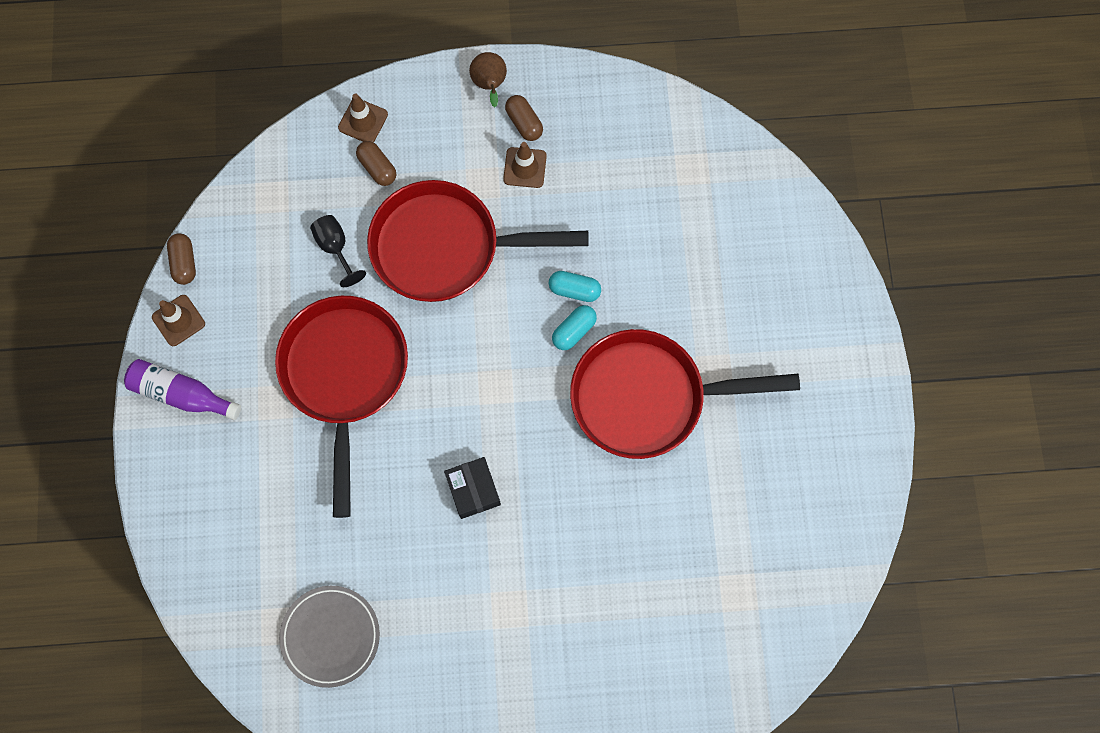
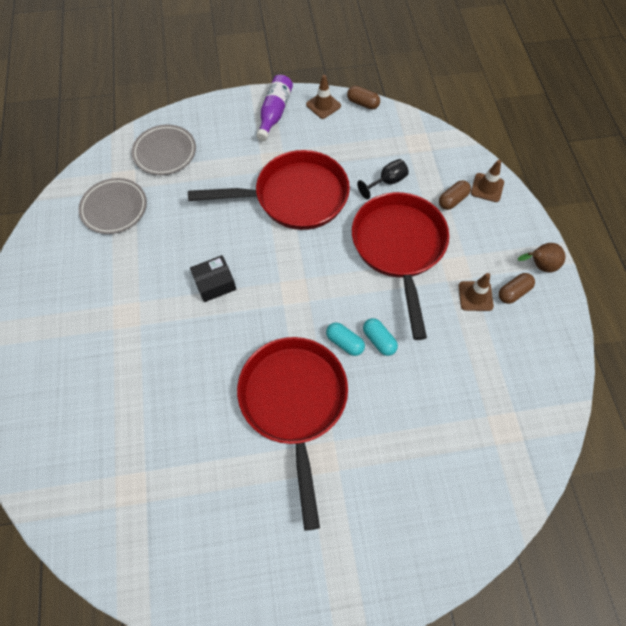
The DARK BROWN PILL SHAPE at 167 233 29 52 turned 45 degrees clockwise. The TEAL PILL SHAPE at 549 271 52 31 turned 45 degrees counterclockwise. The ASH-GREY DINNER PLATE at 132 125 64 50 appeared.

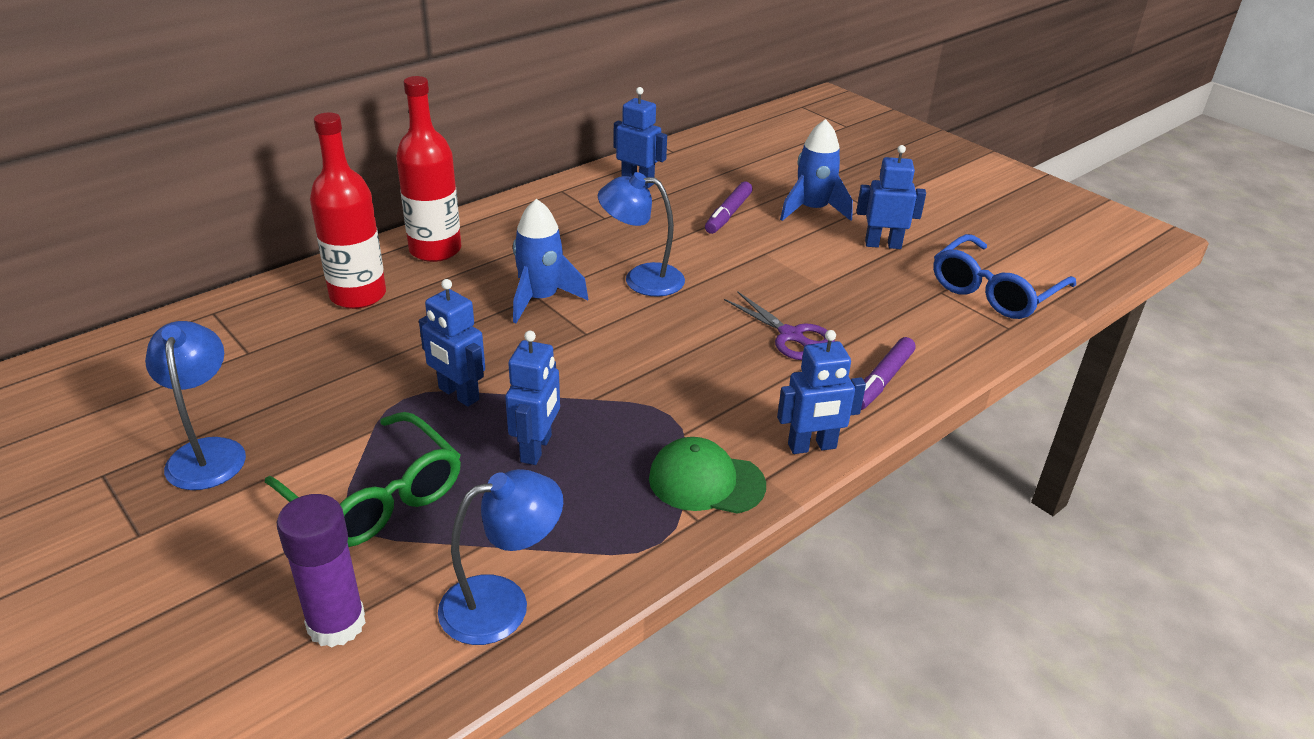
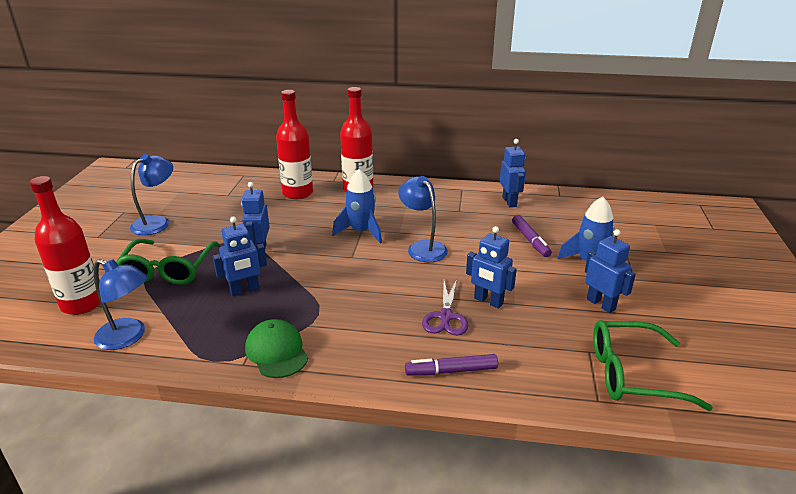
The ROYAL PURPLE MARKER at 705 182 48 52 turned 90 degrees counterclockwise. The ROYAL BLUE SPECTACLES at 933 234 143 85 became the GREEN SPECTACLES at 593 320 120 91. The ROYAL BLUE TOY ROBOT moved from 777 330 89 124 to 466 226 51 82. The ROYAL PURPLE GLUE STICK at 277 494 89 153 was replaced by the RED BOTTLE at 29 176 71 139.

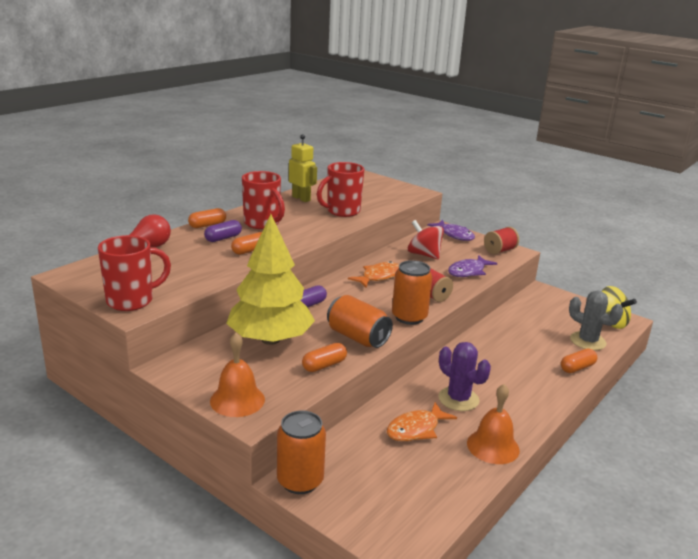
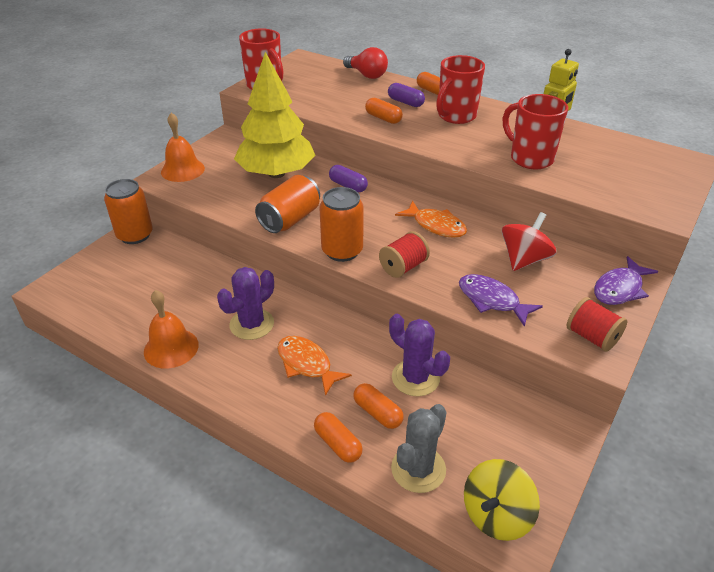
The ORANGE-COLOURED PILL SHAPE moved from 302 343 45 29 to 353 383 51 46. The ORANGE-COLOURED FISH FIGURE moved from 387 402 70 39 to 277 336 75 60. The ROYAL PURPLE PRICKLY PLANT at 389 314 61 82 appeared.

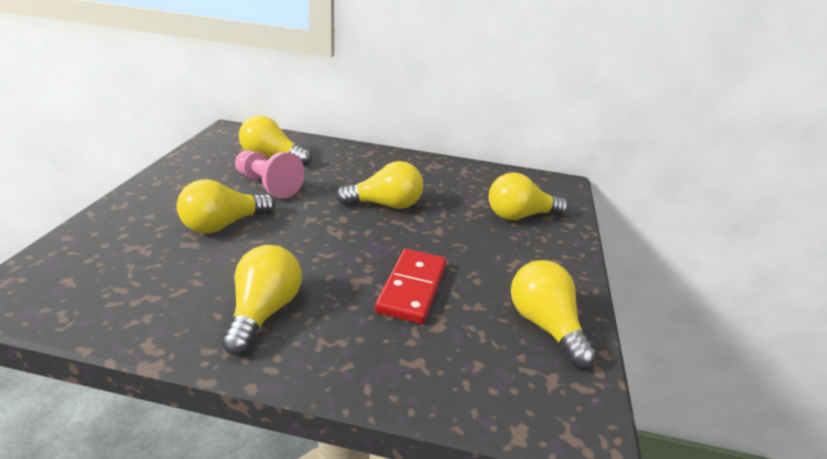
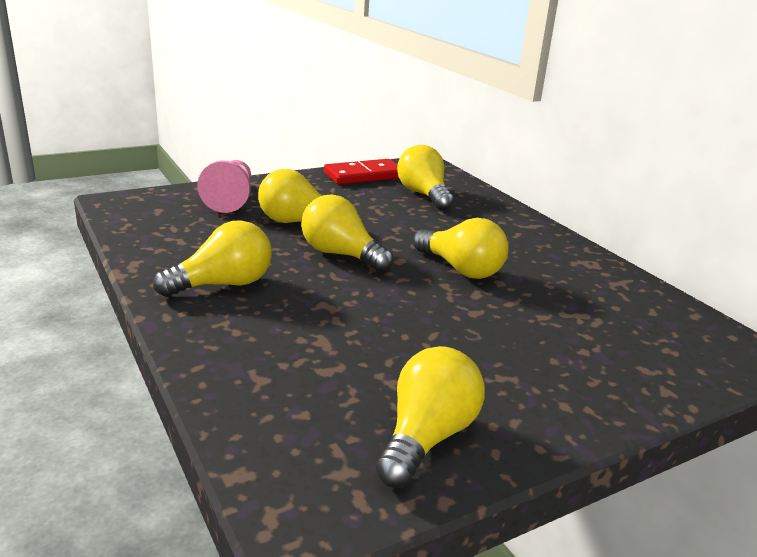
The ROSY CHESS PAWN moved from 235 150 70 49 to 197 160 54 53. The BRIGHT YELLOW LIGHTBULB moved from 489 172 79 48 to 301 195 92 77. The RED DOMINO moved from 375 249 72 75 to 324 159 75 26.

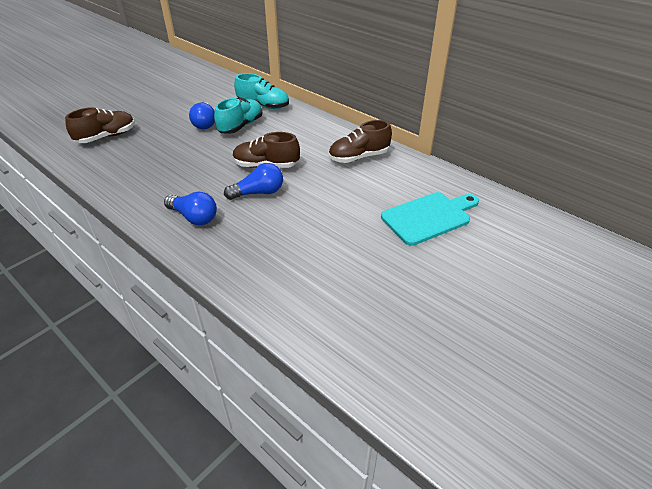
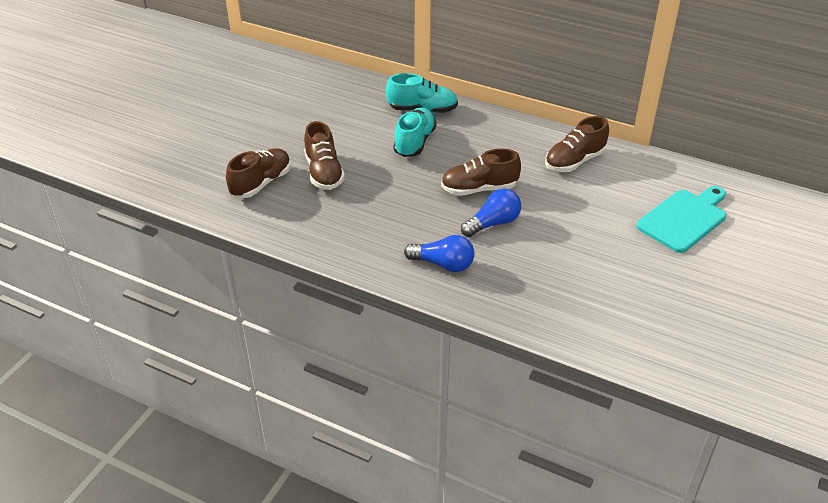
The ROYAL BLUE LIGHTBULB at 189 102 26 27 disappeared. The DARK BROWN SNEAKER at 304 121 41 69 appeared.

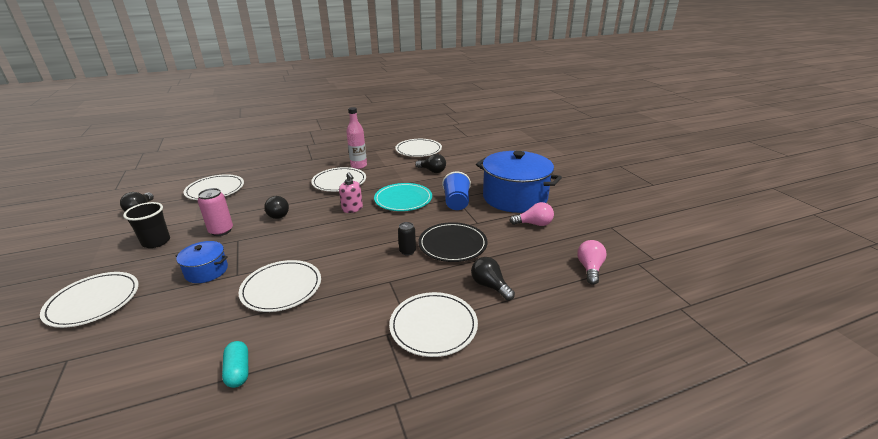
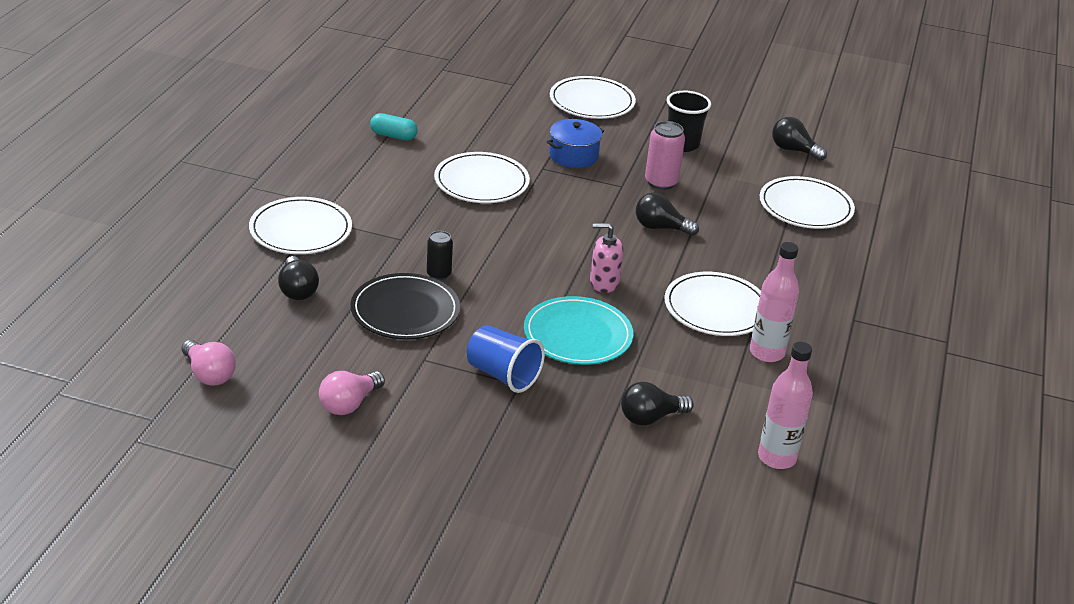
The PURE WHITE DINNER PLATE at 395 139 47 18 was replaced by the ROSY BOTTLE at 758 342 55 127. The ROYAL BLUE COOKING POT at 476 151 86 62 disappeared. The EBONY LIGHTBULB at 471 257 44 43 turned 75 degrees clockwise.

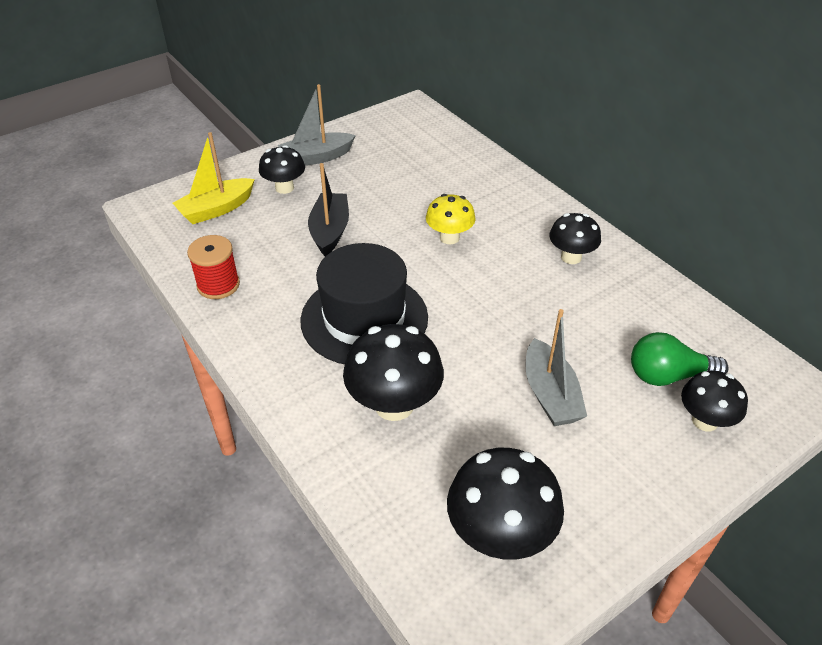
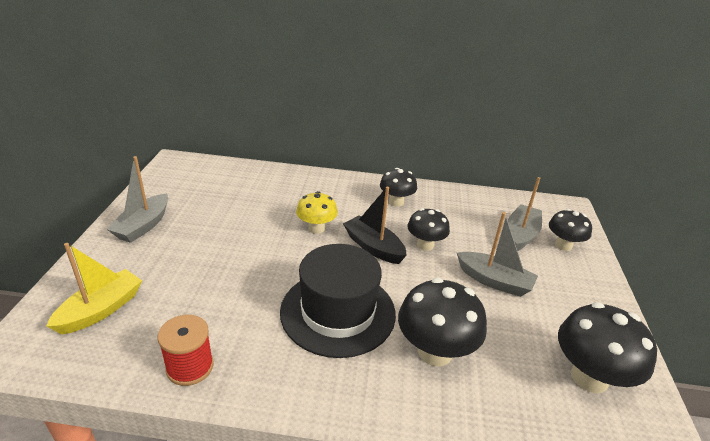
The BRIGHT YELLOW SAILBOAT at 173 132 82 92 turned 150 degrees counterclockwise. The EBONY FUNGUS moved from 259 145 46 49 to 407 208 43 43. The EBONY SAILBOAT moved from 308 163 41 93 to 343 187 64 77. The GREEN LIGHTBULB at 631 332 98 54 was replaced by the ASH-GREY SAILBOAT at 508 177 34 74.

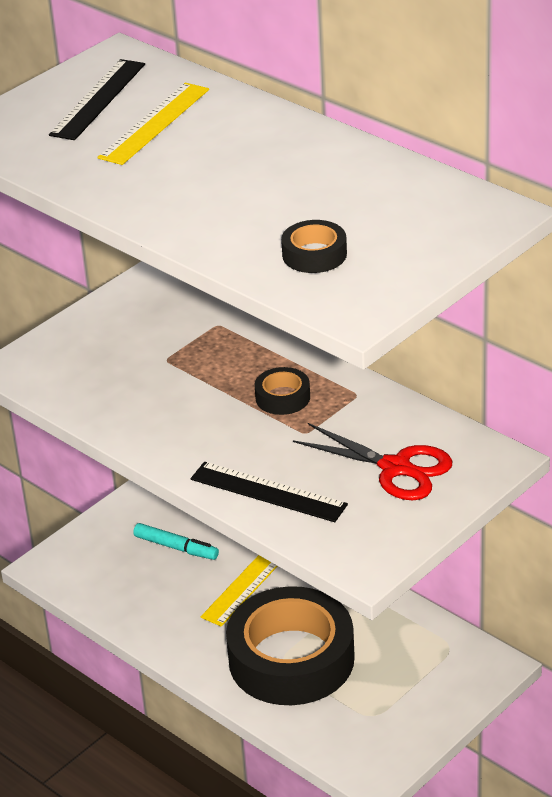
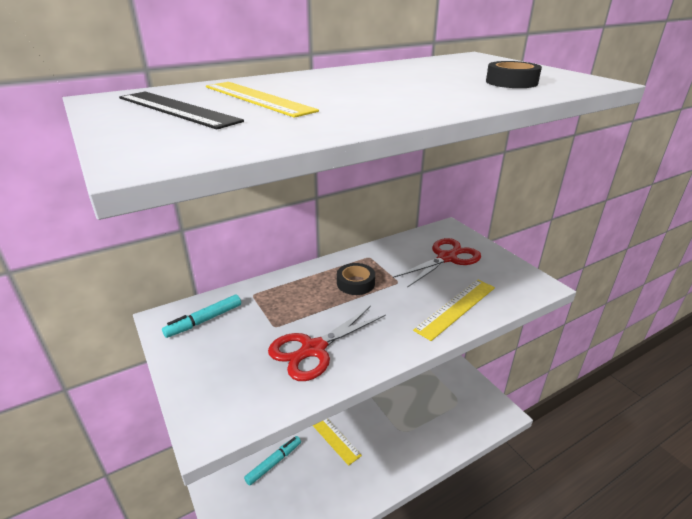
The EBONY STRAIGHTEDGE at 191 462 157 60 became the BRIGHT YELLOW STRAIGHTEDGE at 413 280 82 61. The EBONY ROLL OF TAPE at 226 586 129 119 disappeared. The TEAL MARKER at 162 294 79 44 appeared. The RED SCISSORS at 268 306 118 75 appeared.

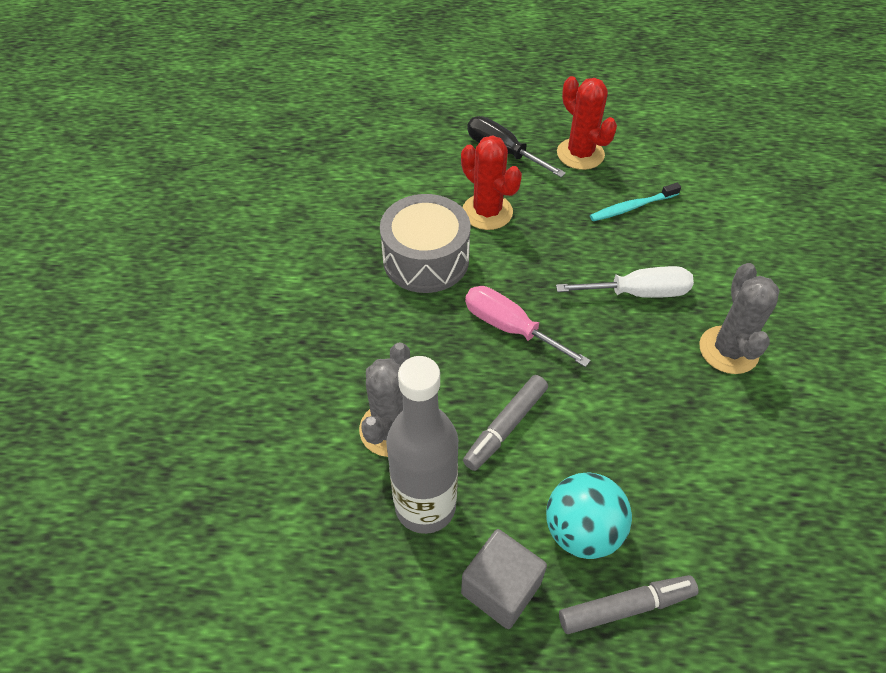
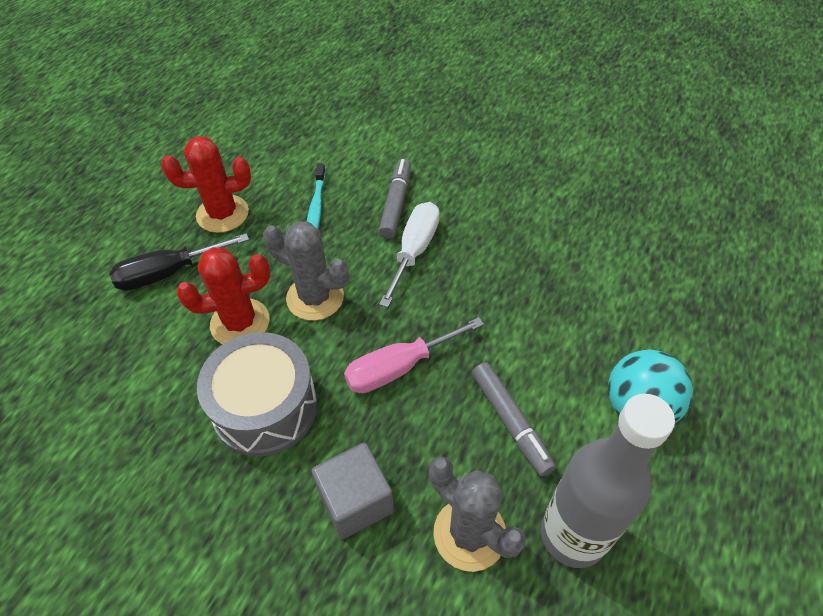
The ASH-GREY PRICKLY PLANT moved from 699 263 81 111 to 263 221 86 100. The ASH-GREY SOLID CUBE moved from 461 529 86 100 to 311 443 83 96. The ASH-GREY MARKER moved from 559 575 139 59 to 379 159 32 80.

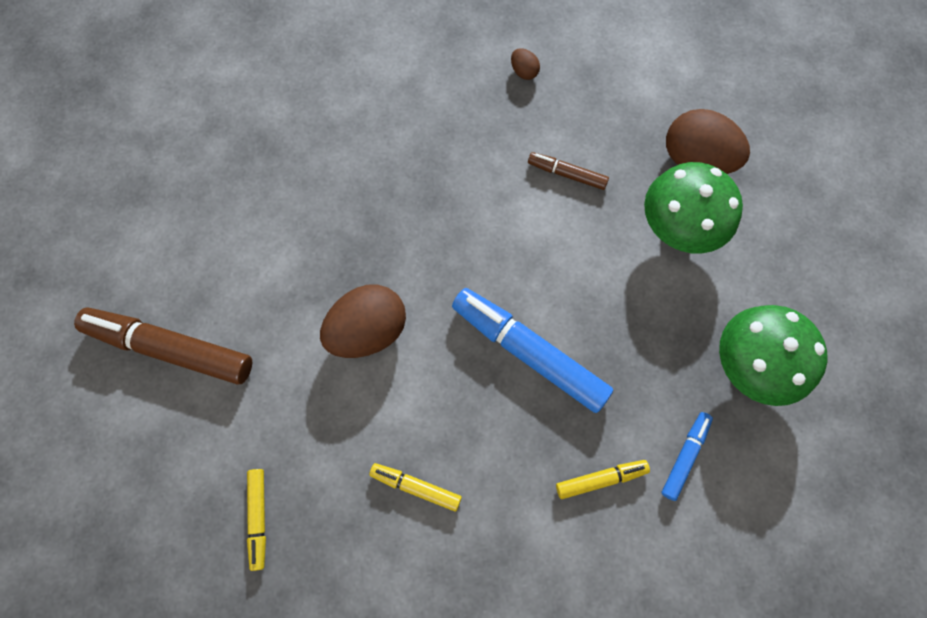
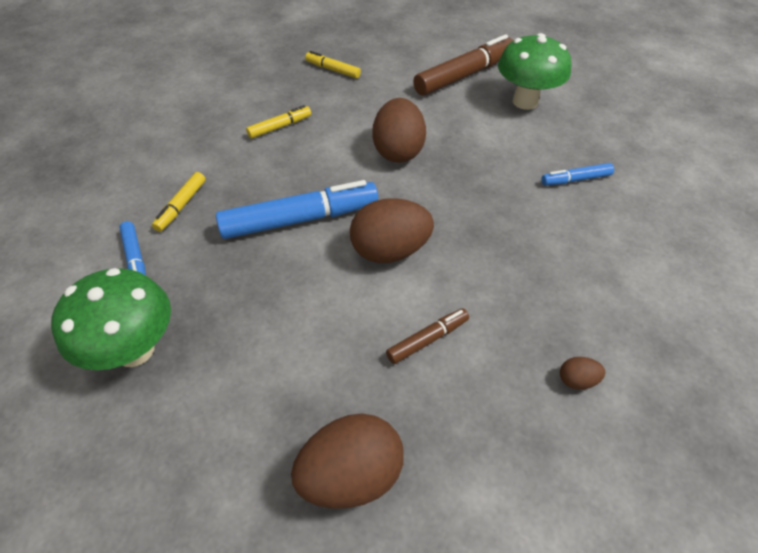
The GREEN FUNGUS moved from 644 162 99 91 to 498 33 73 77. The ROYAL BLUE MARKER at 541 163 73 23 appeared. The DARK BROWN EGG at 350 198 84 65 appeared.

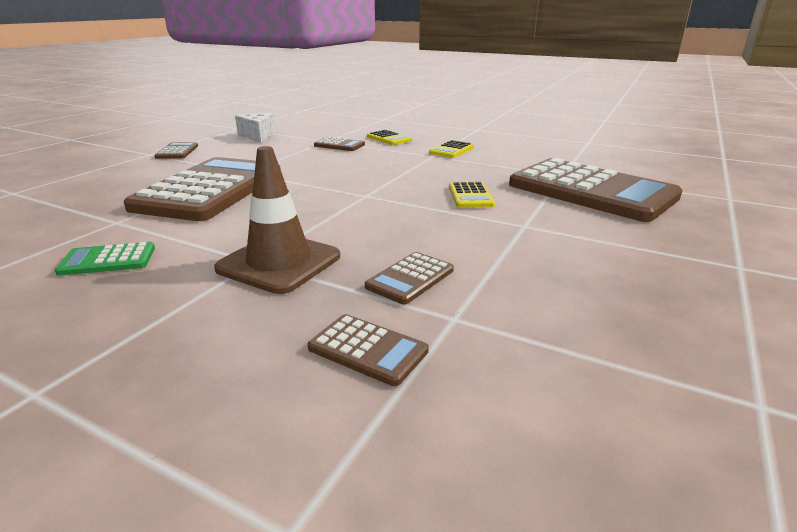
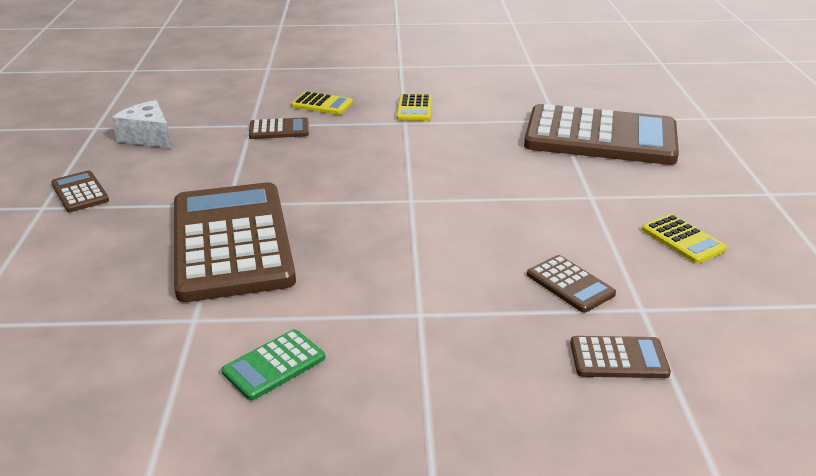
The DARK BROWN TRAFFIC CONE at 214 146 126 148 disappeared. The BRIGHT YELLOW ADDING MACHINE moved from 449 182 46 26 to 642 214 85 50. The DARK BROWN ADDING MACHINE at 365 252 89 52 turned 45 degrees counterclockwise.

